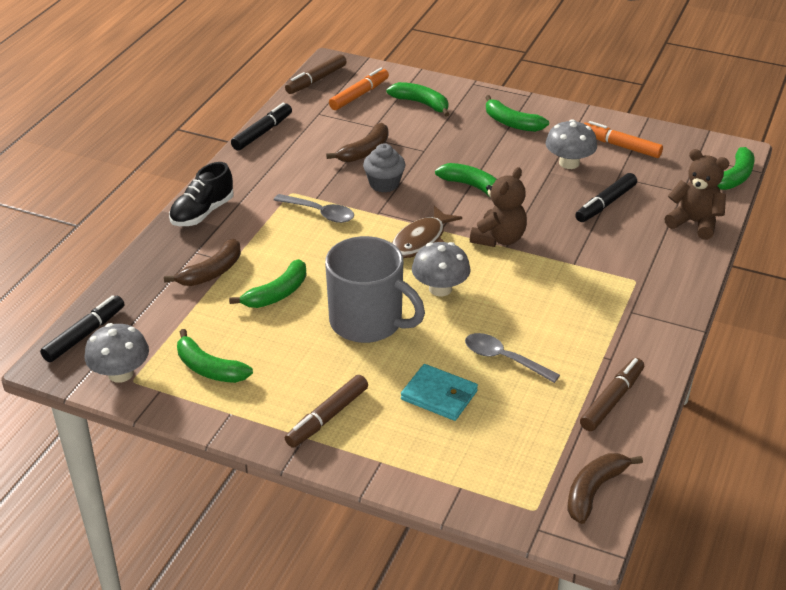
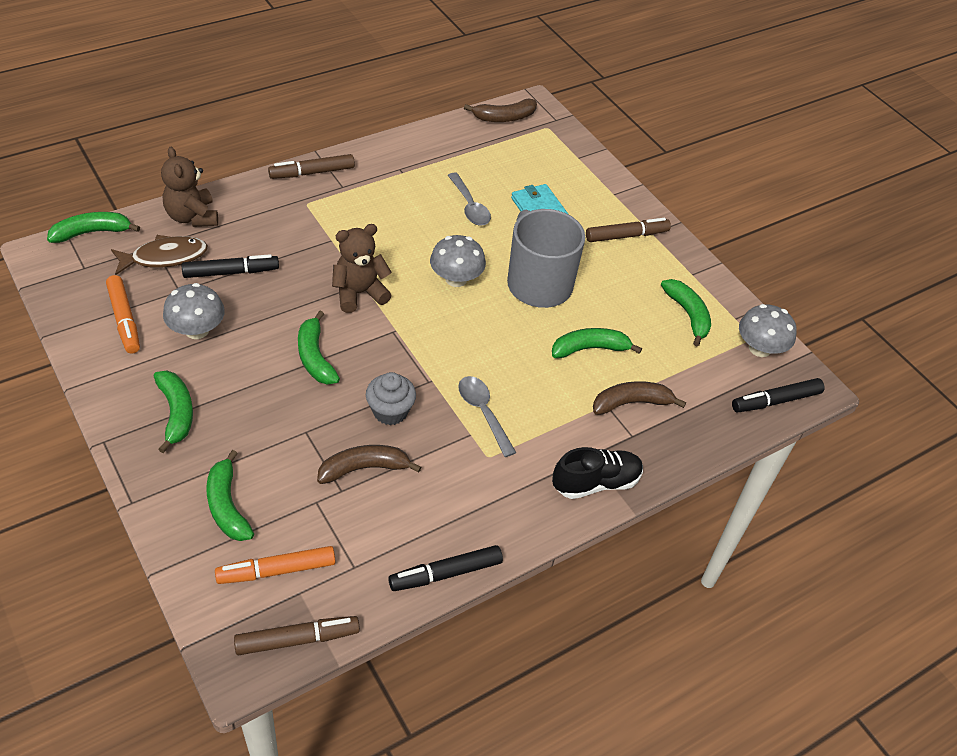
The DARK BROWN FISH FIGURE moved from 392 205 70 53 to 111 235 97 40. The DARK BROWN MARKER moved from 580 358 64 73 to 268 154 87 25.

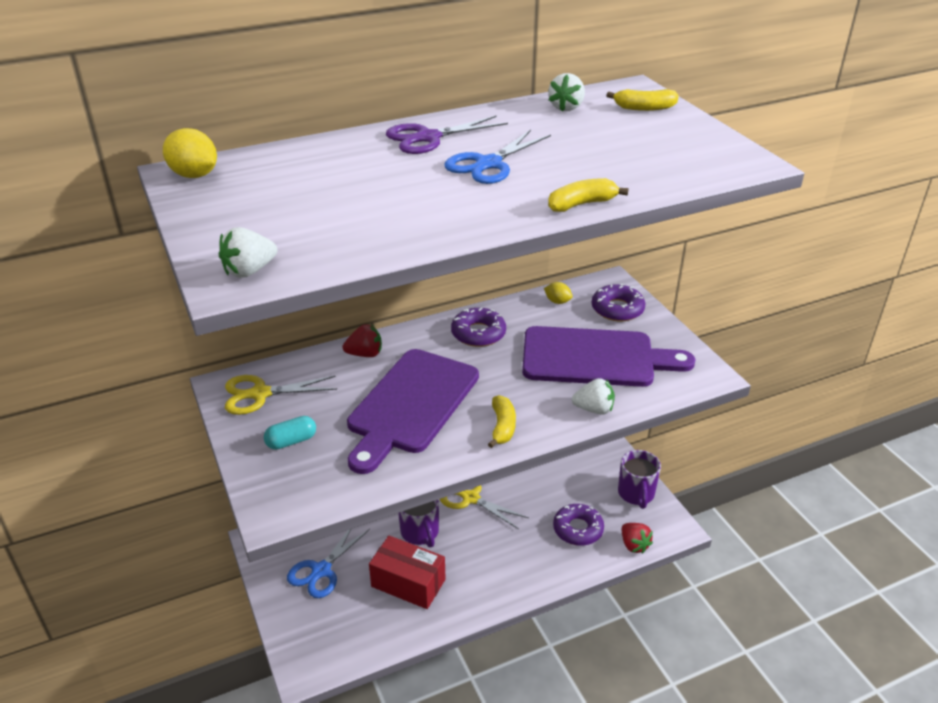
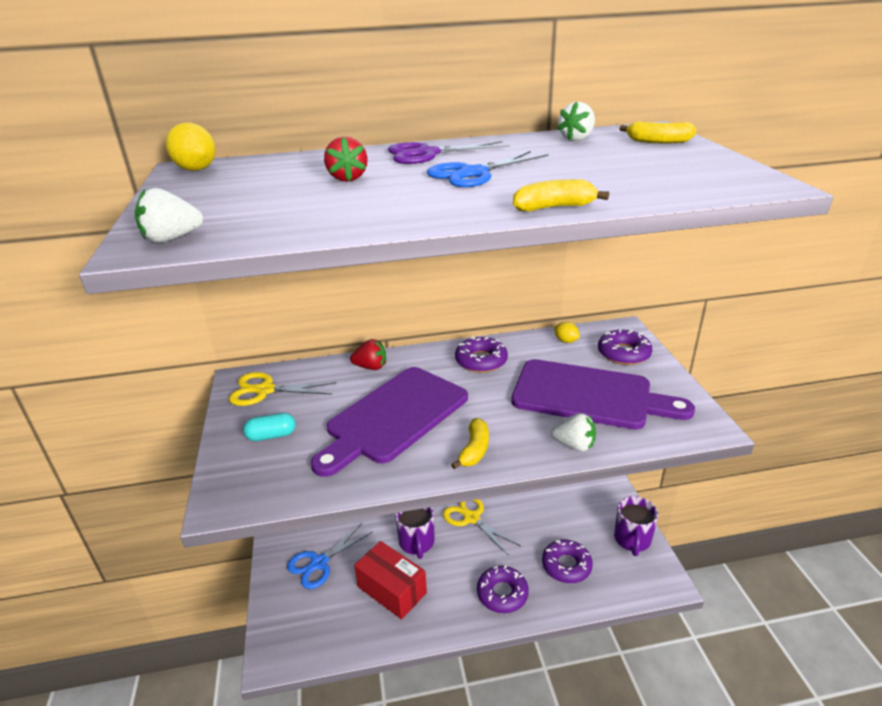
The RED STRAWBERRY moved from 622 523 31 31 to 324 136 43 46. The ROYAL PURPLE DONUT at 477 565 52 48 appeared.

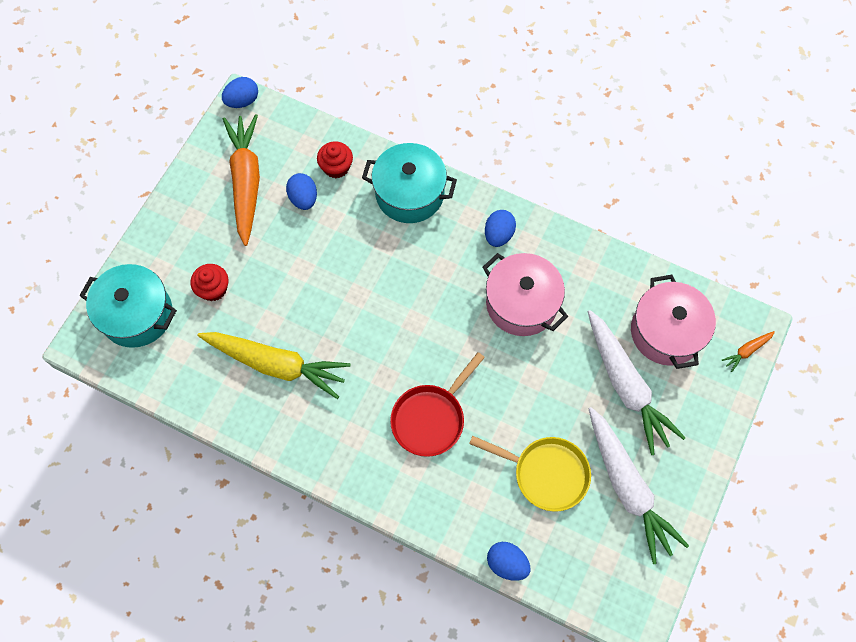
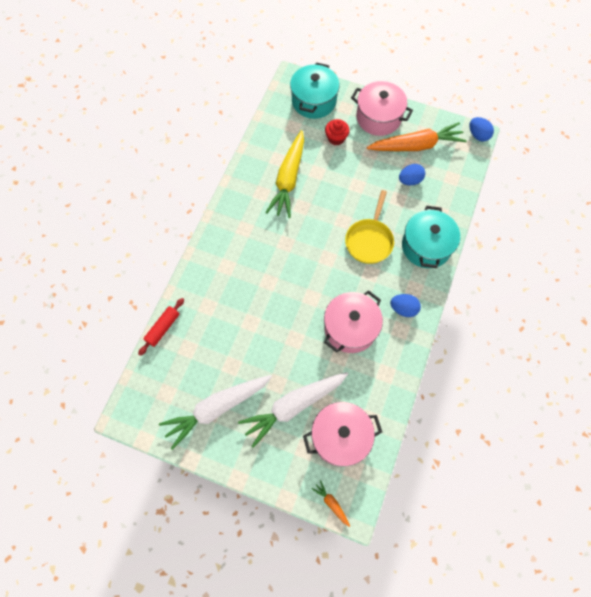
The RED MUFFIN at 317 141 36 37 disappeared. The RED PAN at 390 352 95 105 disappeared. The BRIGHT YELLOW PAN moved from 469 436 122 76 to 345 190 49 74. The ROYAL BLUE EGG at 487 542 43 39 was replaced by the RED DOUGH ROLLER at 138 298 46 58. The ROSY COOKING POT at 351 81 62 55 appeared.

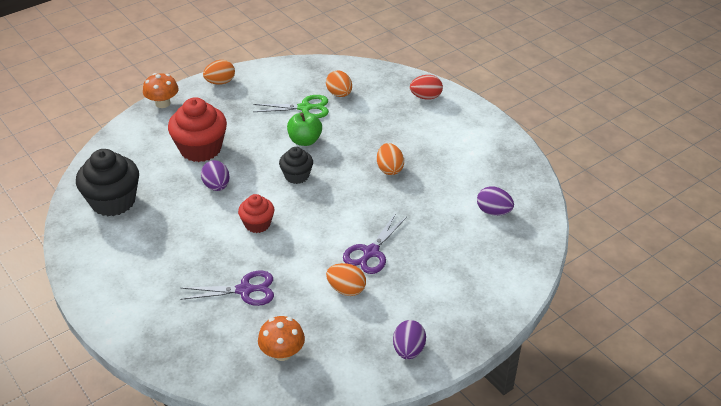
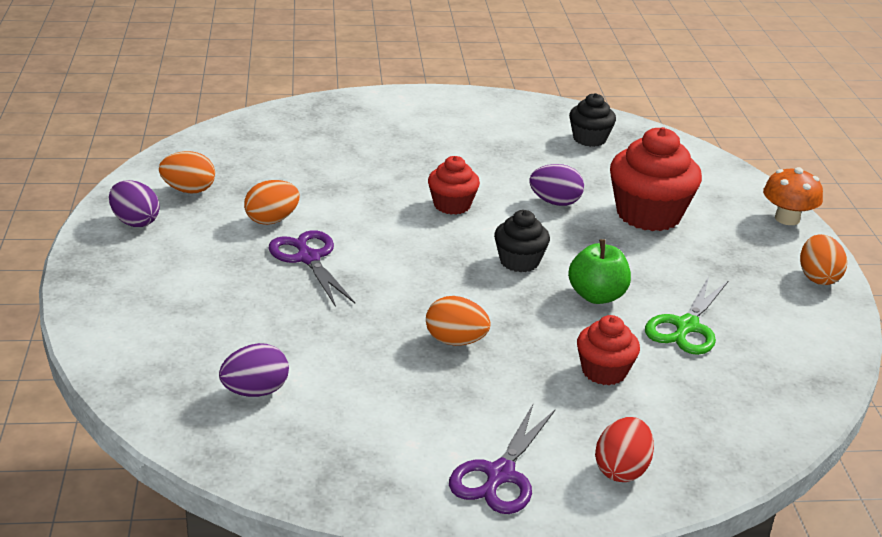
The ORANGE-COLOURED EGG moved from 326 71 26 26 to 159 151 56 42. The EBONY MUFFIN at 76 149 63 67 changed to 0.57 times the size. The ROYAL PURPLE SCISSORS moved from 180 271 94 35 to 449 405 106 109. The ORANGE-COLOURED FUNGUS at 258 316 47 45 disappeared. The RED MUFFIN at 577 315 63 70 appeared.

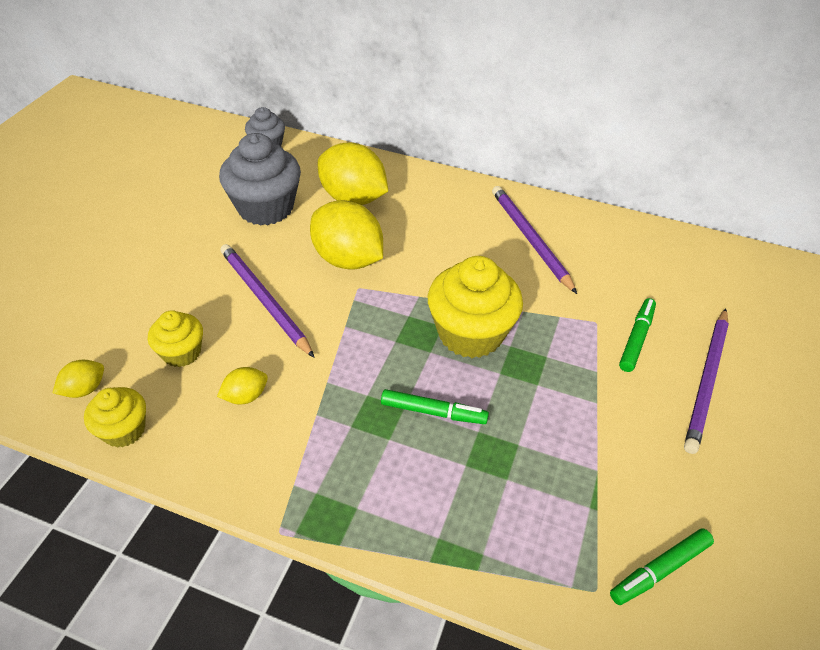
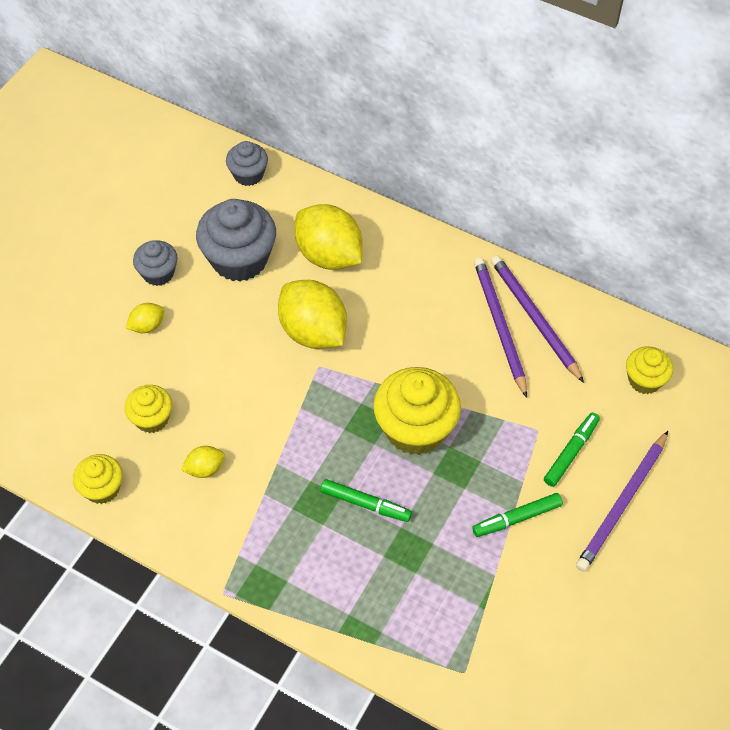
The ROYAL PURPLE WOODEN PENCIL moved from 220 244 95 114 to 491 255 93 128. The BRIGHT YELLOW CITRUS FRUIT moved from 53 359 51 39 to 126 303 38 30. The GREEN MARKER moved from 610 528 104 77 to 472 493 91 44. The ASH-GREY MUFFIN at 133 240 45 46 appeared. The BRIGHT YELLOW MUFFIN at 626 346 47 48 appeared.

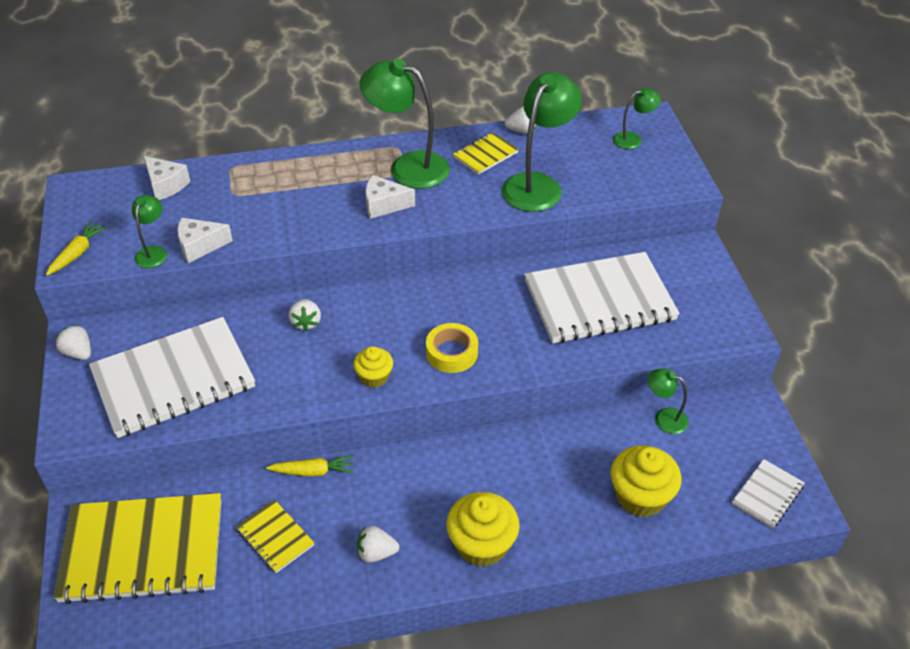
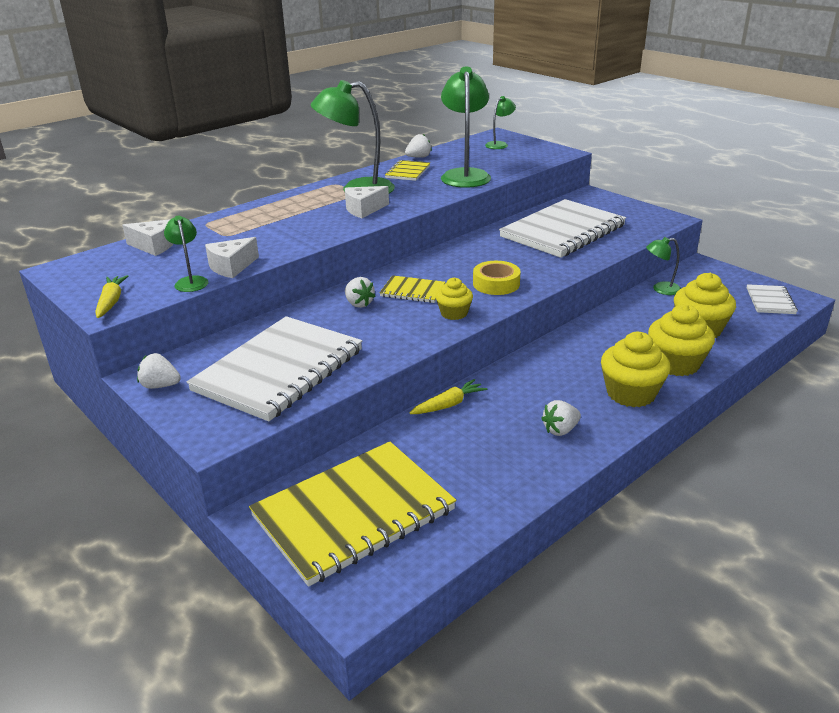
The BRIGHT YELLOW EXERCISE BOOK moved from 236 499 78 74 to 380 275 66 28. The BRIGHT YELLOW MUFFIN at 648 304 67 72 appeared.

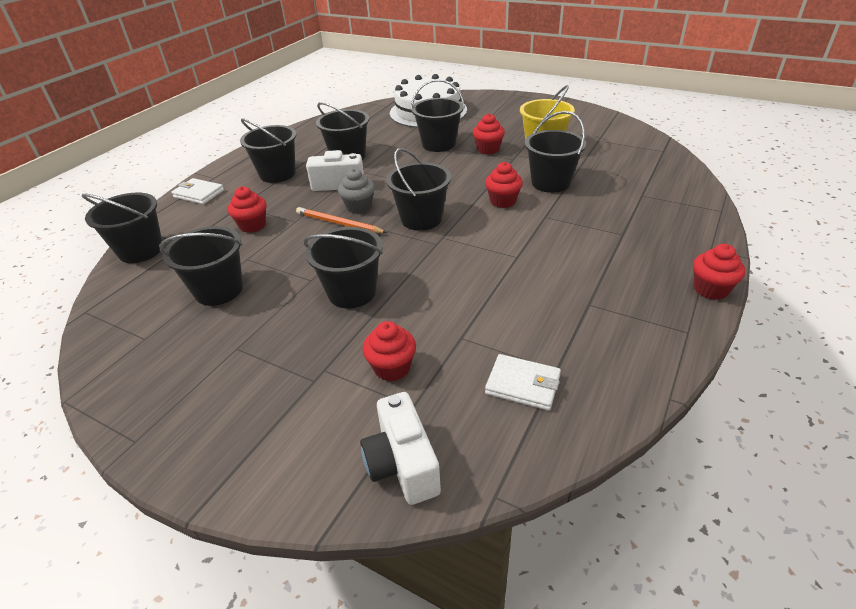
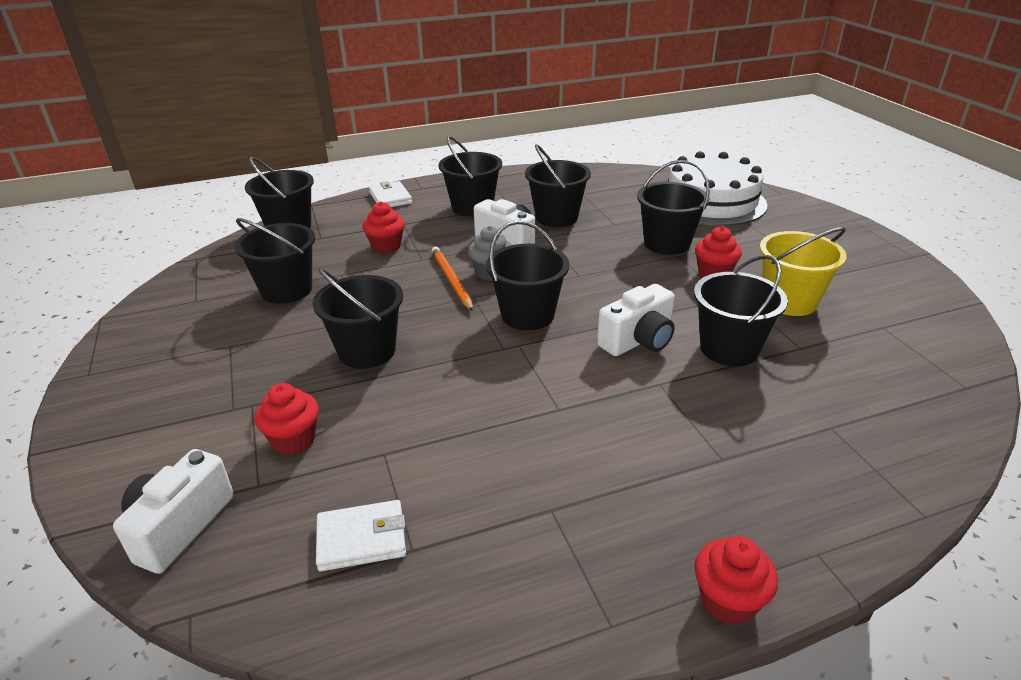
The RED MUFFIN at 485 162 38 46 was replaced by the PURE WHITE COMPACT CAMERA at 597 284 78 72. The PURE WHITE CARD WALLET at 485 354 76 57 turned 75 degrees counterclockwise.

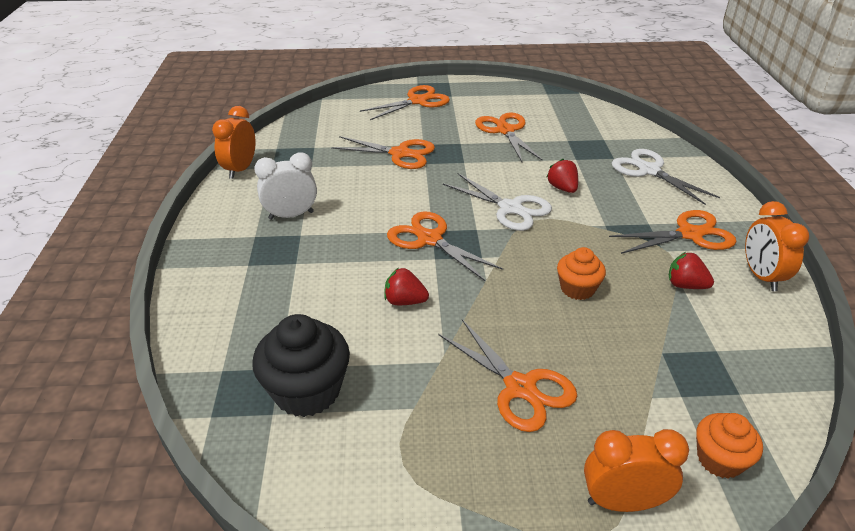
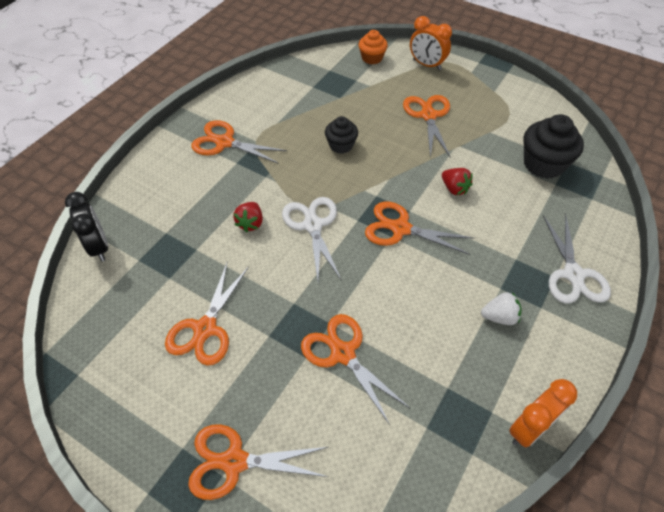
The PURE WHITE SCISSORS moved from 612 149 108 56 to 543 214 68 90. The PURE WHITE ALARM CLOCK at 254 153 63 67 was replaced by the PURE WHITE STRAWBERRY at 481 292 40 33. The ORANGE-COLOURED ALARM CLOCK at 745 201 64 90 disappeared. The ORANGE-COLOURED SCISSORS at 387 211 116 70 turned 120 degrees clockwise. The ORANGE-COLOURED MUFFIN at 557 247 49 53 became the EBONY MUFFIN at 325 116 33 38. The RED STRAWBERRY at 669 252 45 37 disappeared. The EBONY ALARM CLOCK at 65 192 43 70 appeared.

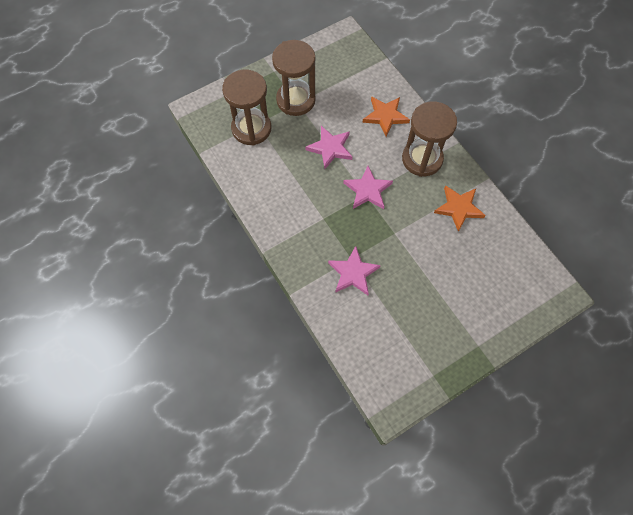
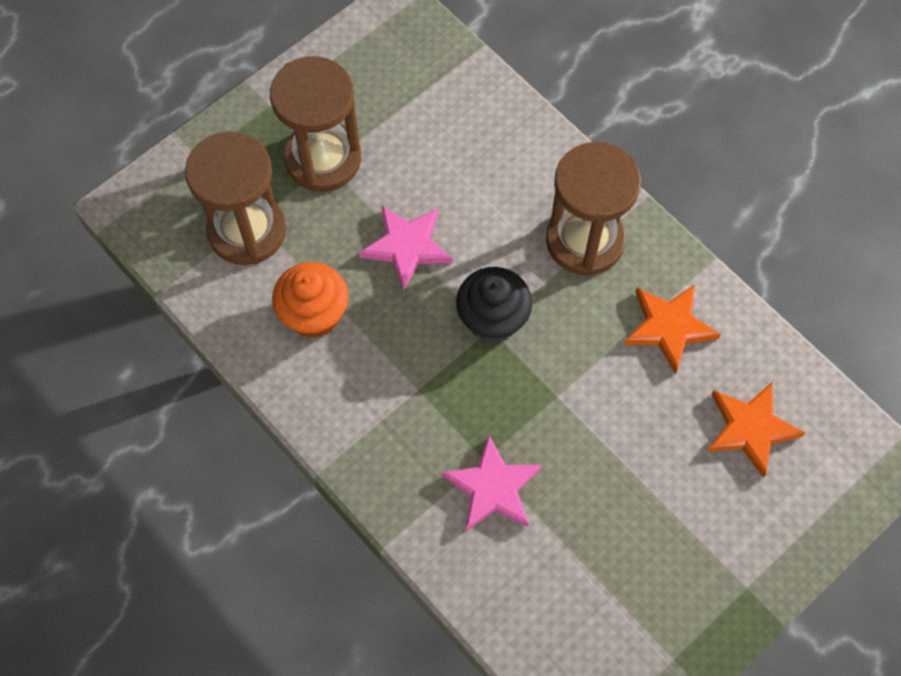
The ORANGE-COLOURED STAR SHAPE moved from 362 96 48 41 to 707 382 98 96. The ROSY STAR SHAPE at 343 166 50 43 was replaced by the EBONY MUFFIN at 456 267 76 76. The ORANGE-COLOURED MUFFIN at 272 262 76 76 appeared.

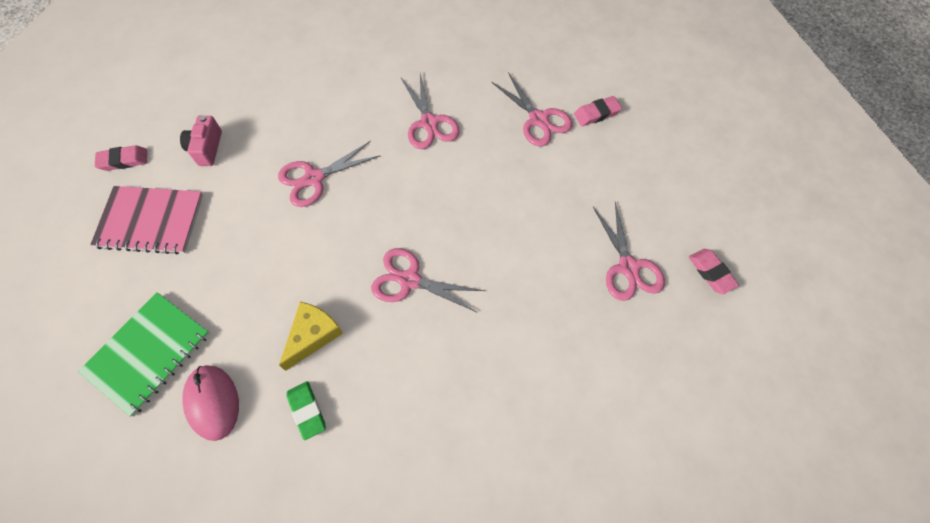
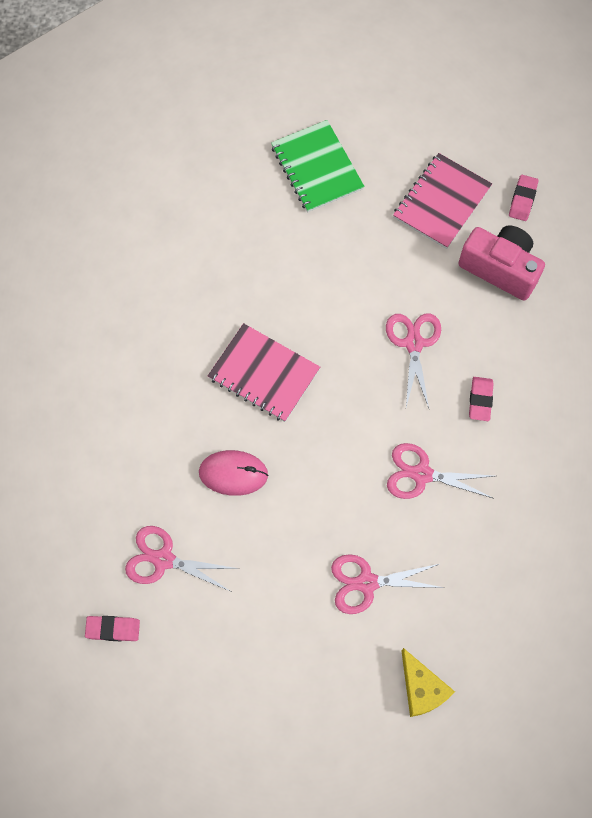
The ROSY GUM ERASER moved from 574 96 48 30 to 469 377 25 44. The ROSY COMPACT CAMERA at 180 116 42 50 changed to 1.71 times the size. The ROSY SCISSORS at 371 248 114 65 was replaced by the ROSY EXERCISE BOOK at 208 323 112 99. The BRIGHT YELLOW CHEESE moved from 279 302 64 69 to 402 648 53 69. The ROSY PC MOUSE moved from 182 365 57 76 to 199 450 69 46. The GREEN GUM ERASER at 287 381 39 59 disappeared.

